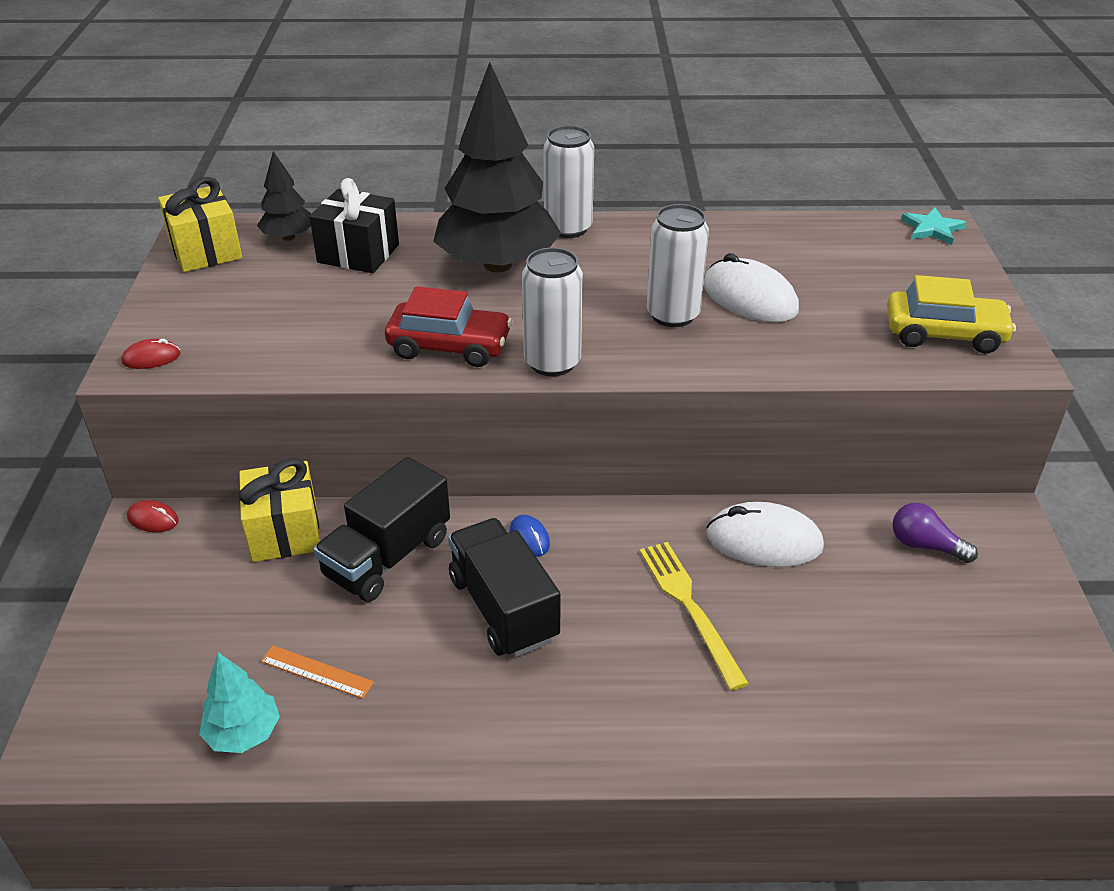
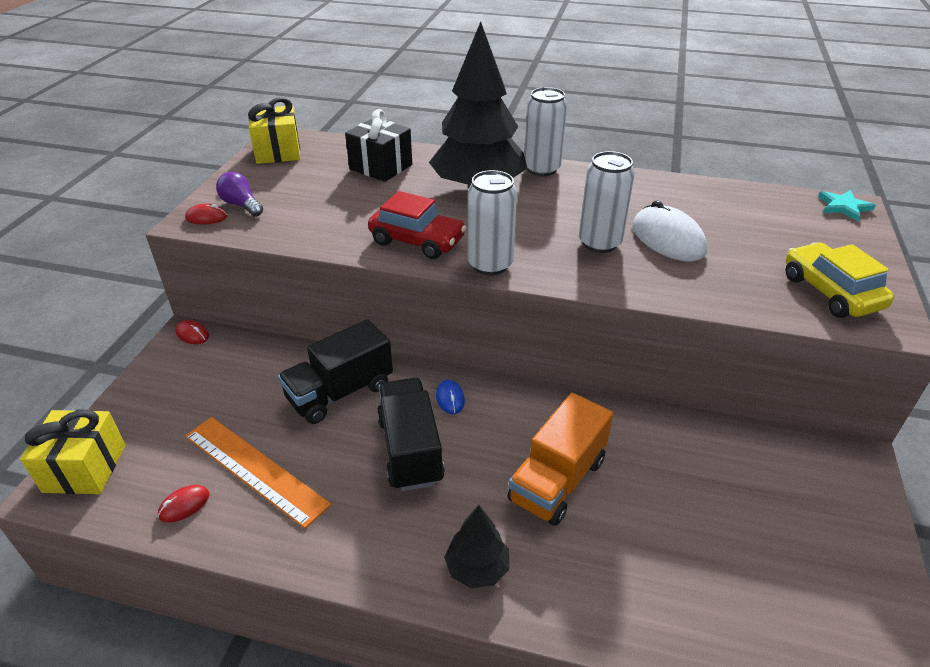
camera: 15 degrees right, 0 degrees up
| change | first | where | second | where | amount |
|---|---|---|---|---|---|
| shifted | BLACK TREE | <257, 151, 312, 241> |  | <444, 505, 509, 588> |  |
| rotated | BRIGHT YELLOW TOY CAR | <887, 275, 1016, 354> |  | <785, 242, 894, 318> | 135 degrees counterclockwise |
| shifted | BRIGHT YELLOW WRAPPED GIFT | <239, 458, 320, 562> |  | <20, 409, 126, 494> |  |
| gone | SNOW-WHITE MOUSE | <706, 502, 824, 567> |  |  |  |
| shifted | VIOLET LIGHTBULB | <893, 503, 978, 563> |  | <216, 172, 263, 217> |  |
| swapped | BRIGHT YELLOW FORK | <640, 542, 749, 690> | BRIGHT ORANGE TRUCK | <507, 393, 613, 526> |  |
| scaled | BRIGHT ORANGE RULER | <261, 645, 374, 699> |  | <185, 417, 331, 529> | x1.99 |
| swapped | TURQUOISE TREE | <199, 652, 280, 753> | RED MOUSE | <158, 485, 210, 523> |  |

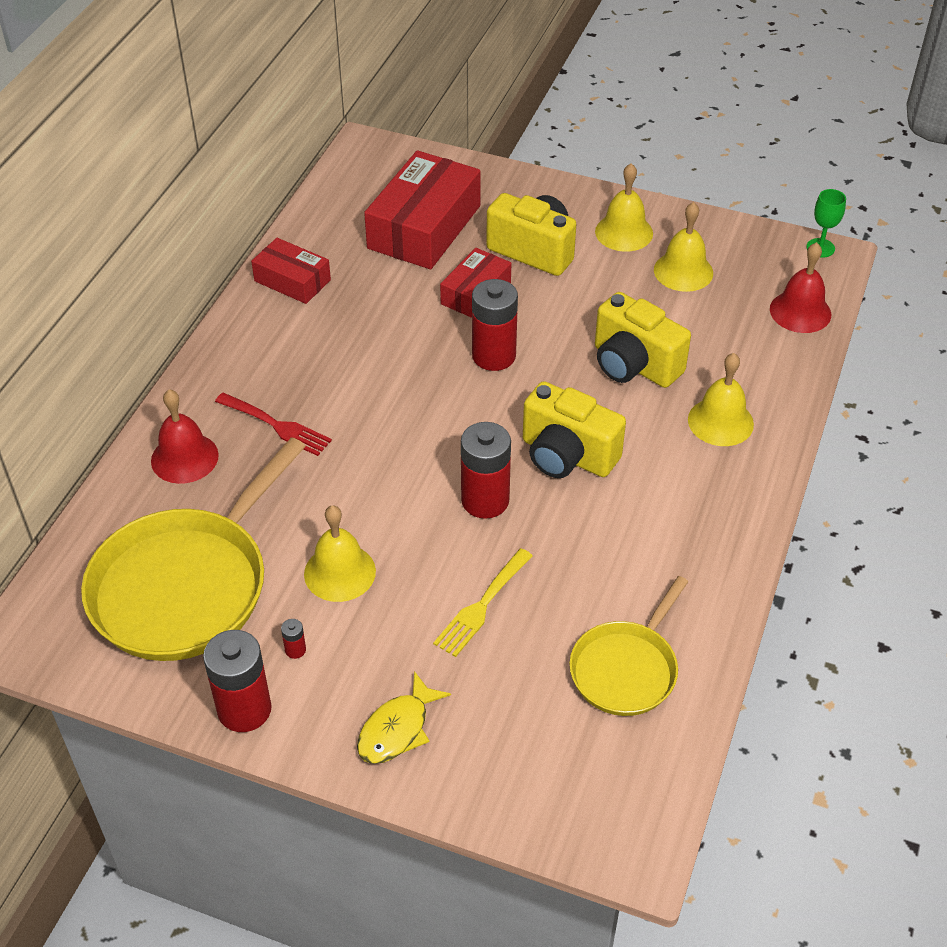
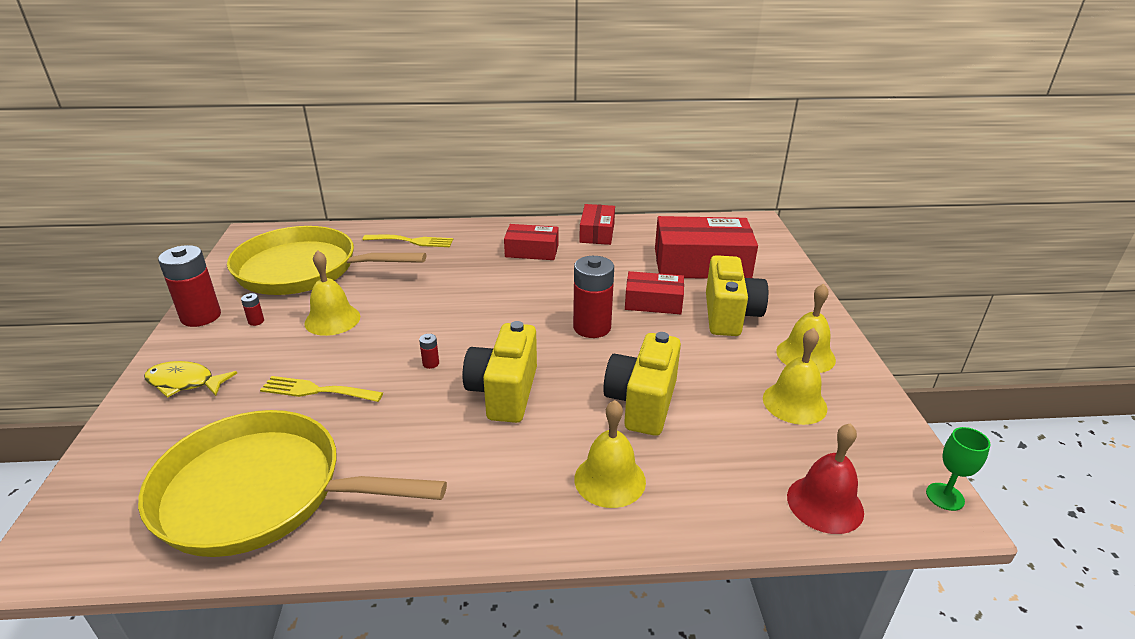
camera: 65 degrees right, 15 degrees down
| change | first | where | second | where | amount |
|---|---|---|---|---|---|
| swapped | RED BELL | <151, 389, 219, 484> | BRIGHT YELLOW FORK | <362, 235, 453, 247> |  |
| gone | RED FORK | <215, 393, 332, 456> |  |  |  |
| scaled | RED BATTERY | <461, 422, 511, 519> |  | <419, 334, 439, 369> | x0.40 |
| scaled | BRIGHT YELLOW SKILLET | <569, 576, 688, 716> |  | <138, 410, 447, 557> | x1.73 |
| new |  |  | RED PACKAGE | <504, 224, 559, 260> |  |

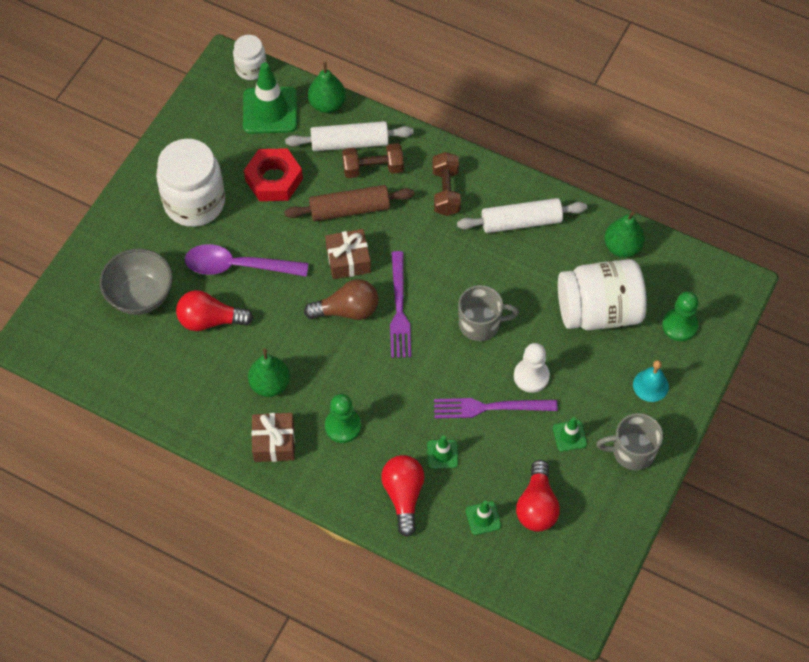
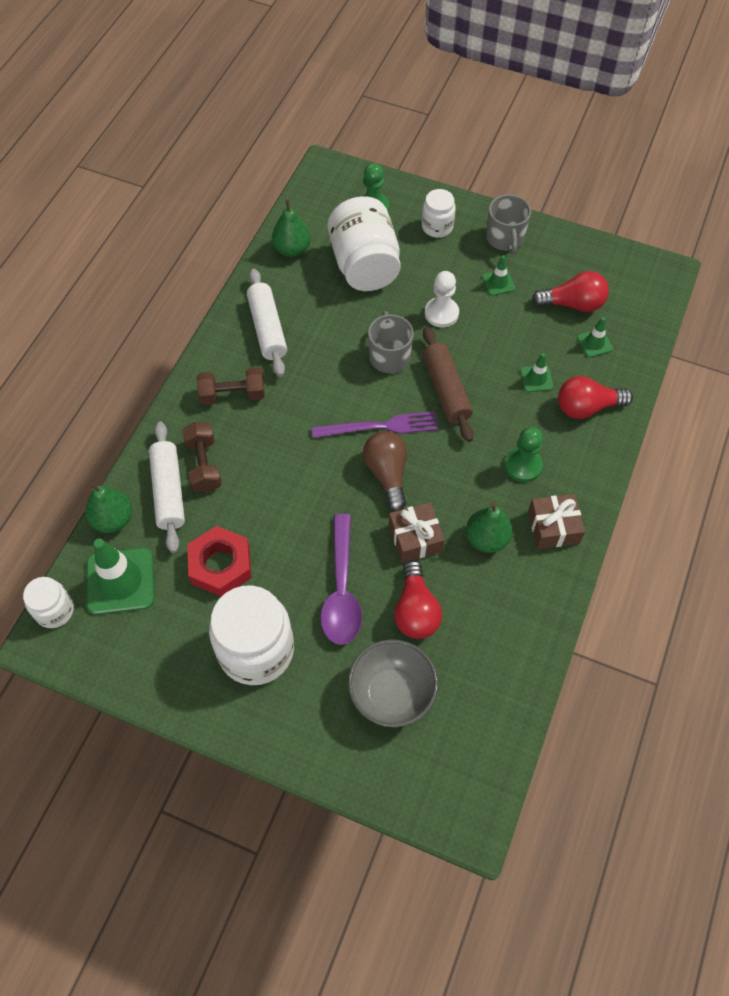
camera: 95 degrees left, 0 degrees up
| change | first | where | second | where | amount |
|---|---|---|---|---|---|
| shifted | BROWN DOUGH ROLLER | <284, 185, 414, 221> |  | <423, 327, 474, 442> |  |
| shifted | BROWN WRAPPED GIFT | <325, 229, 371, 279> |  | <389, 502, 445, 563> |  |
| swapped | TURQUOISE BELL | <633, 360, 669, 402> | SNOW-WHITE JAM JAR | <422, 189, 456, 238> |  |
| gone | VIOLET FORK | <434, 398, 558, 418> |  |  |  |

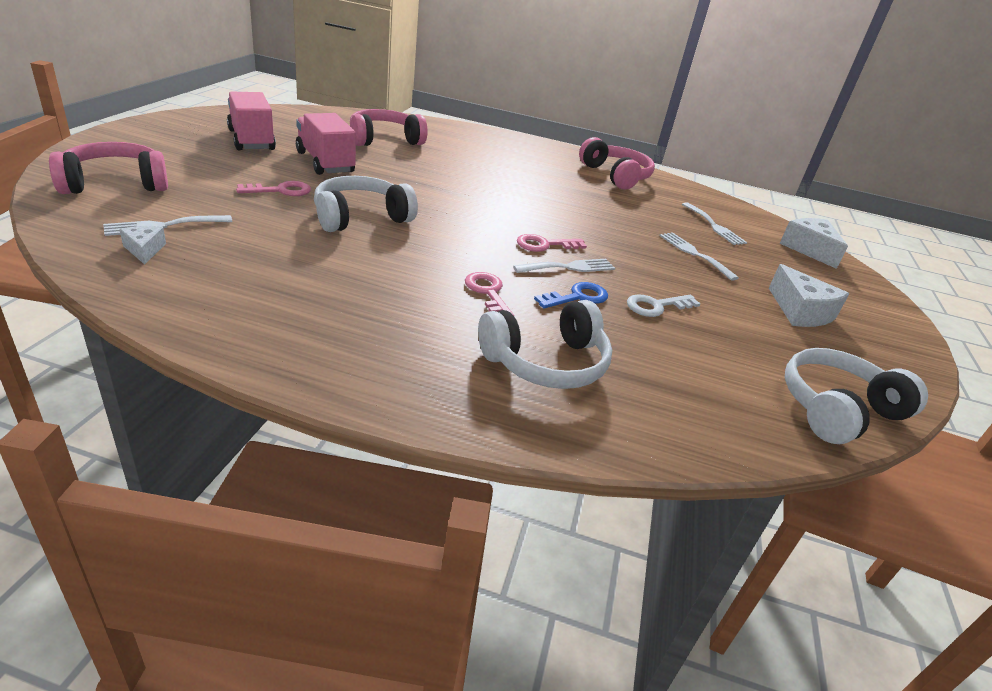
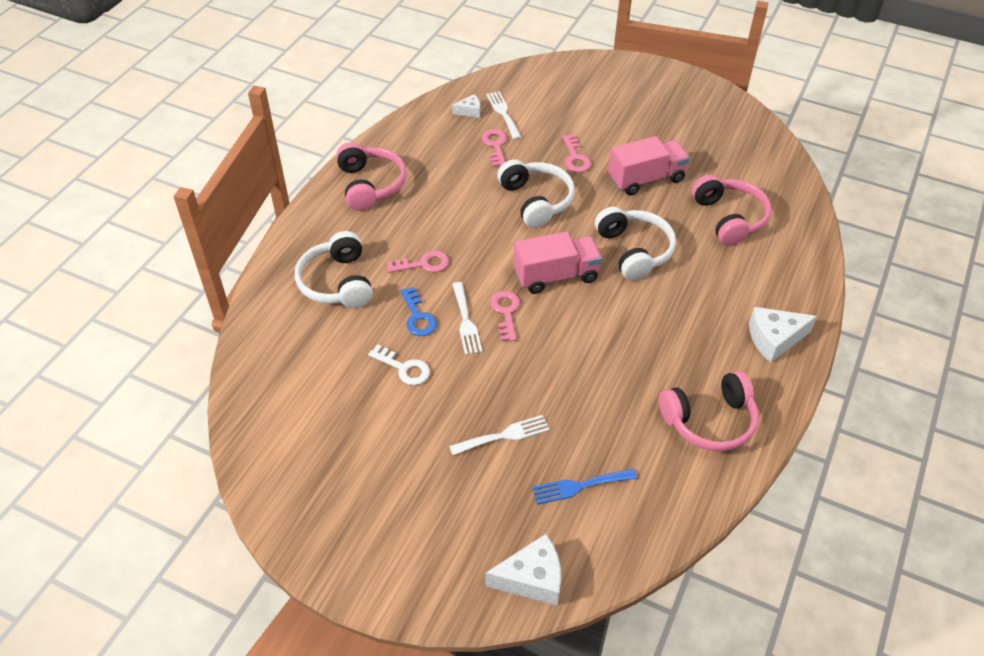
camera: 105 degrees right, 15 degrees up
| change | first | where | second | where | amount |
|---|---|---|---|---|---|
| shifted | PINK TRUCK | <227, 92, 276, 150> |  | <514, 232, 602, 294> |  |
| shifted | PINK HEADPHONES | <49, 142, 168, 194> |  | <336, 142, 407, 211> |  |
| repainted | SNOW-WHITE FORK | <682, 202, 747, 245> | COBALT FORK | <532, 469, 637, 505> |  |
| shifted | SNOW-WHITE CHEESE WEDGE | <769, 264, 849, 327> |  | <749, 307, 817, 363> |  |
| rotated | SNOW-WHITE DOOR KEY | <627, 294, 700, 317> |  | <368, 344, 430, 385> | 135 degrees clockwise |
| shifted | SNOW-WHITE HEADPHONES | <785, 348, 928, 444> |  | <595, 207, 676, 280> |  |
| new |  |  | PINK DOOR KEY | <482, 129, 507, 167> |  |

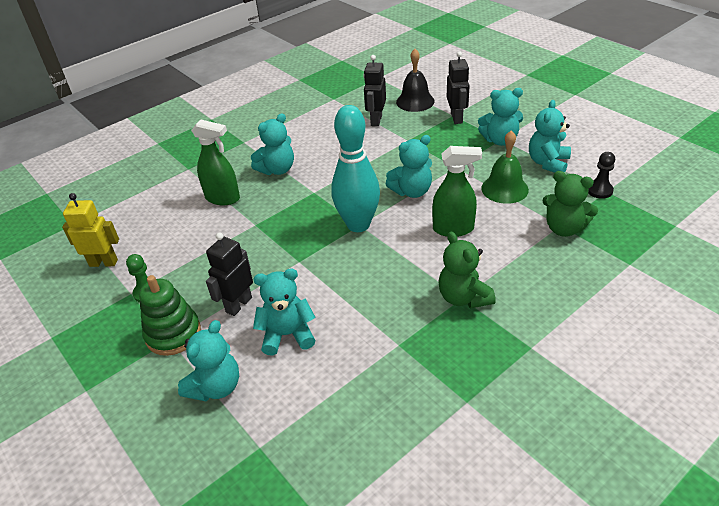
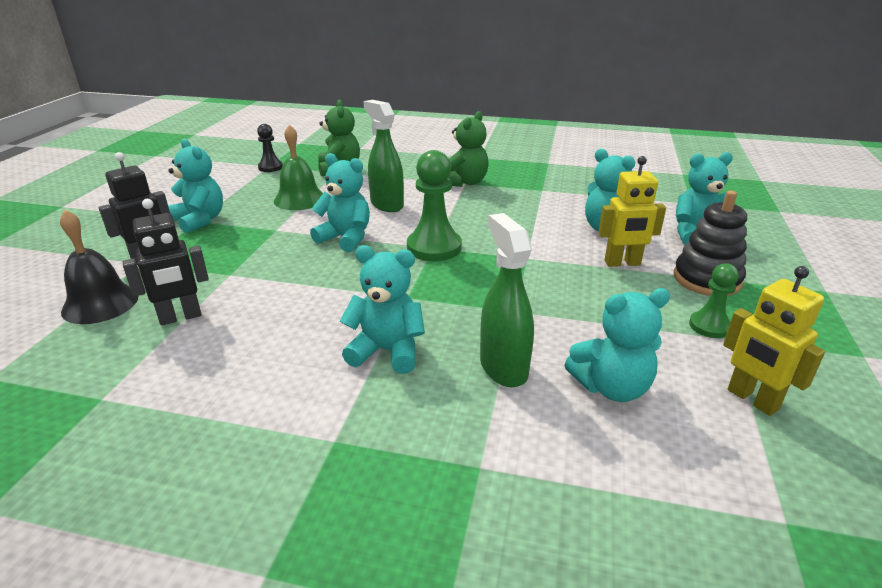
camera: 130 degrees left, 10 degrees down
| change | first | where | second | where | amount |
|---|---|---|---|---|---|
| shifted | TURQUOISE STUFFED BEAR | <529, 100, 571, 173> |  | <564, 288, 670, 402> |  |
| swapped | TURQUOISE BOWLING PIN | <331, 105, 380, 232> | EMERALD PAWN | <407, 150, 462, 261> |  |
| repainted | BLACK TOY ROBOT | <206, 232, 253, 316> | BRIGHT YELLOW TOY ROBOT | <598, 156, 666, 267> |  |
| repainted | EMERALD RING STACKER | <139, 275, 201, 356> | BLACK RING STACKER | <673, 191, 747, 296> |  |

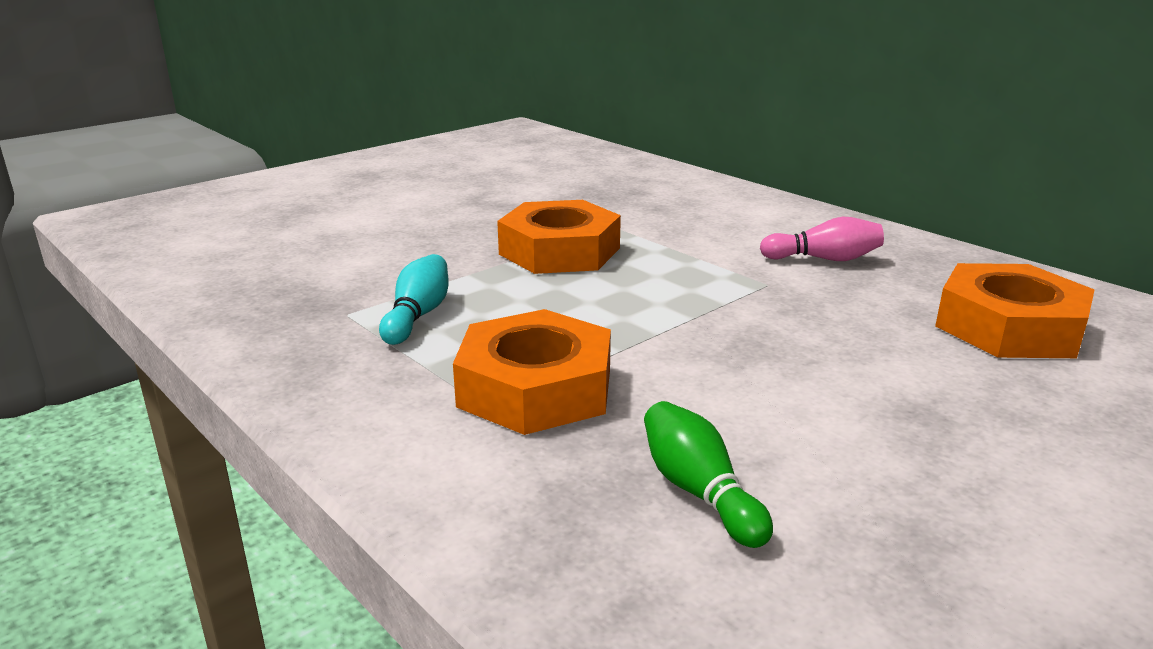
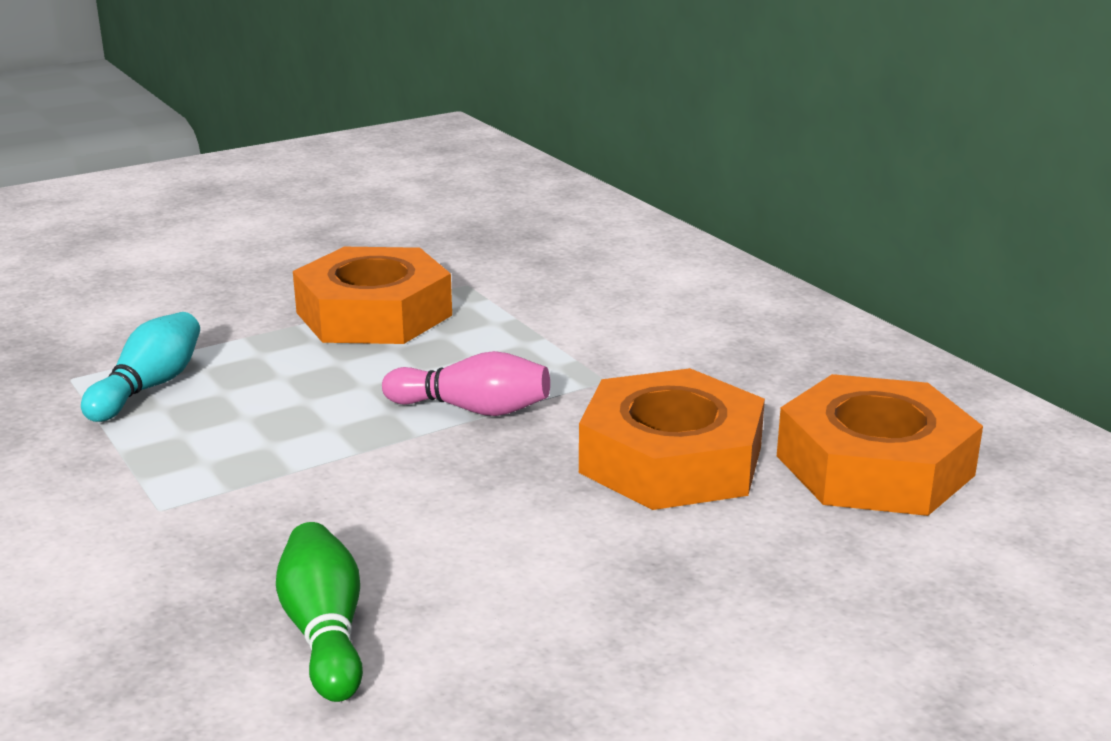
camera: 10 degrees right, 0 degrees up
| change | first | where | second | where | amount |
|---|---|---|---|---|---|
| shifted | PINK BOWLING PIN | <760, 217, 884, 261> |  | <382, 351, 550, 416> |  |
| shifted | BRIGHT ORANGE HEXAGON NUT | <453, 309, 611, 435> |  | <579, 368, 765, 510> |  |

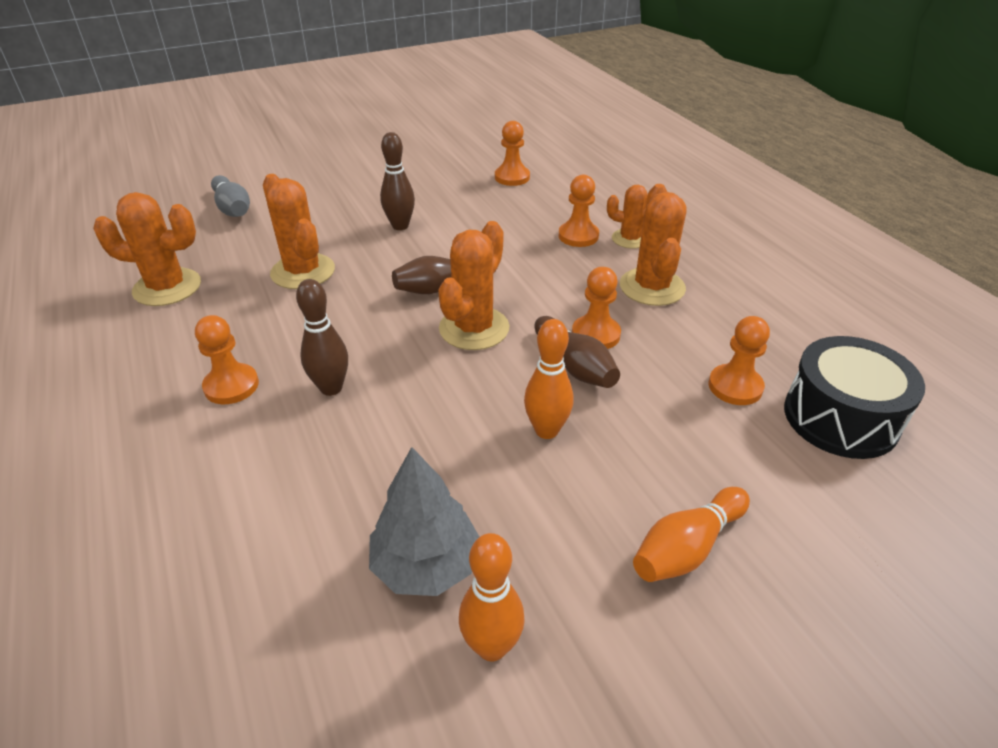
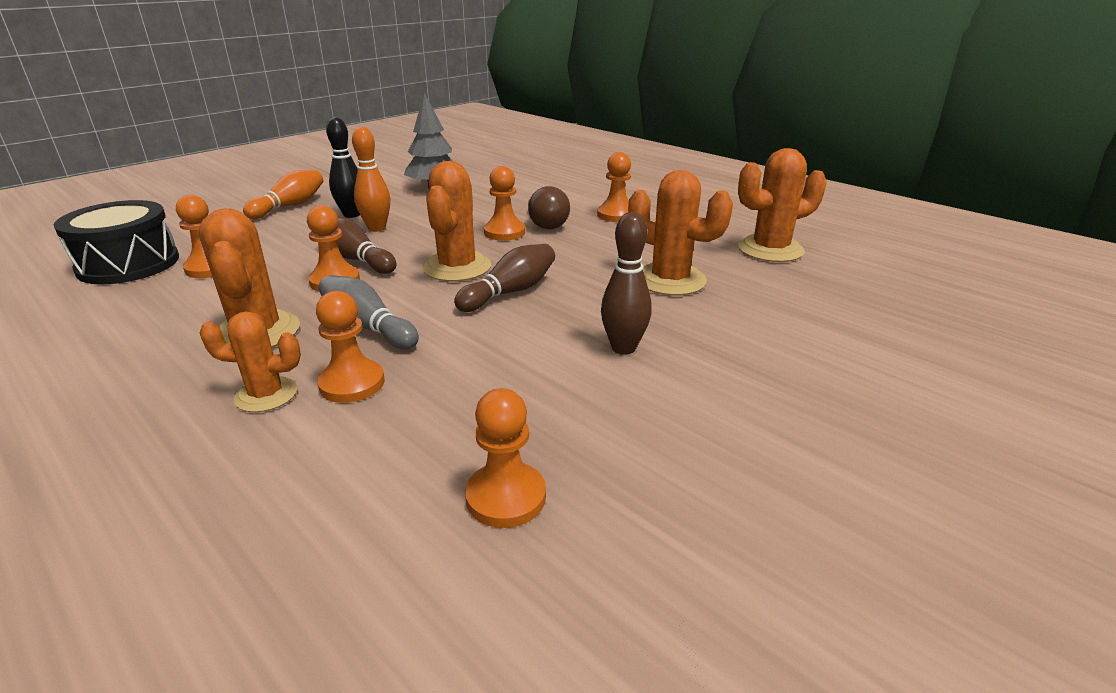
camera: 160 degrees right, 10 degrees down
| change | first | where | second | where | amount |
|---|---|---|---|---|---|
| shifted | GREY BOWLING PIN | <211, 175, 250, 217> |  | <318, 275, 419, 349> |  |
| swapped | BROWN BOWLING PIN | <296, 279, 348, 396> | BROWN LIGHTBULB | <528, 186, 570, 229> |  |
| gone | BRIGHT ORANGE BOWLING PIN | <459, 533, 525, 661> |  |  |  |
| new |  |  | BLACK BOWLING PIN | <326, 117, 360, 218> |  |
| new |  |  | BRIGHT ORANGE PAWN | <484, 166, 525, 241> |  |

